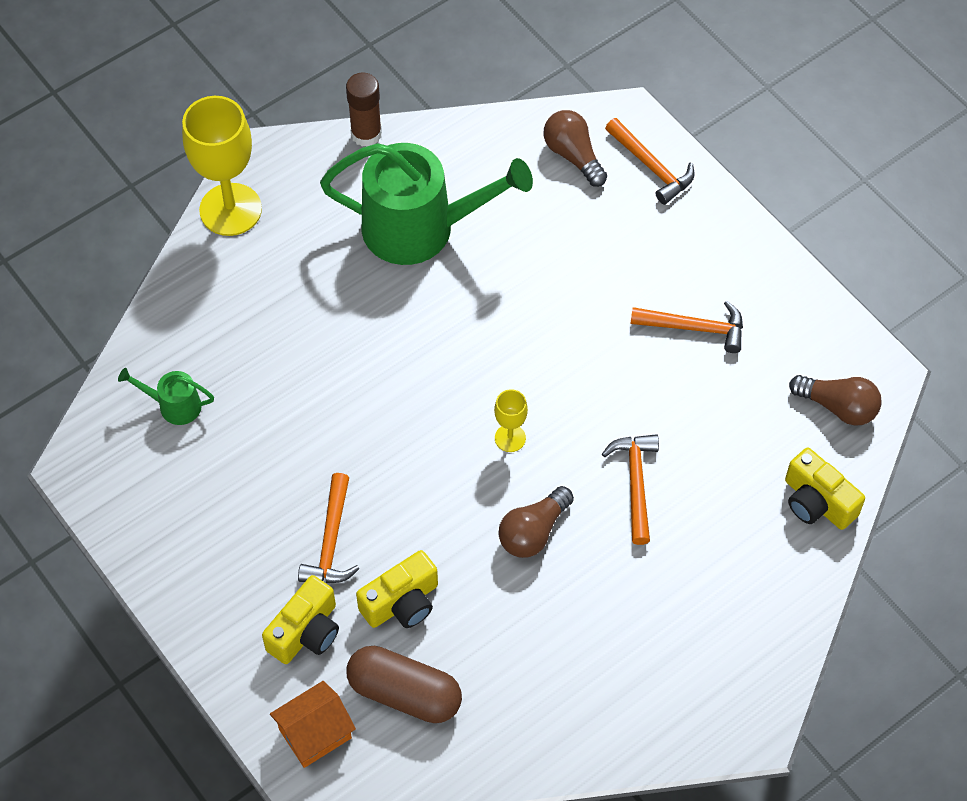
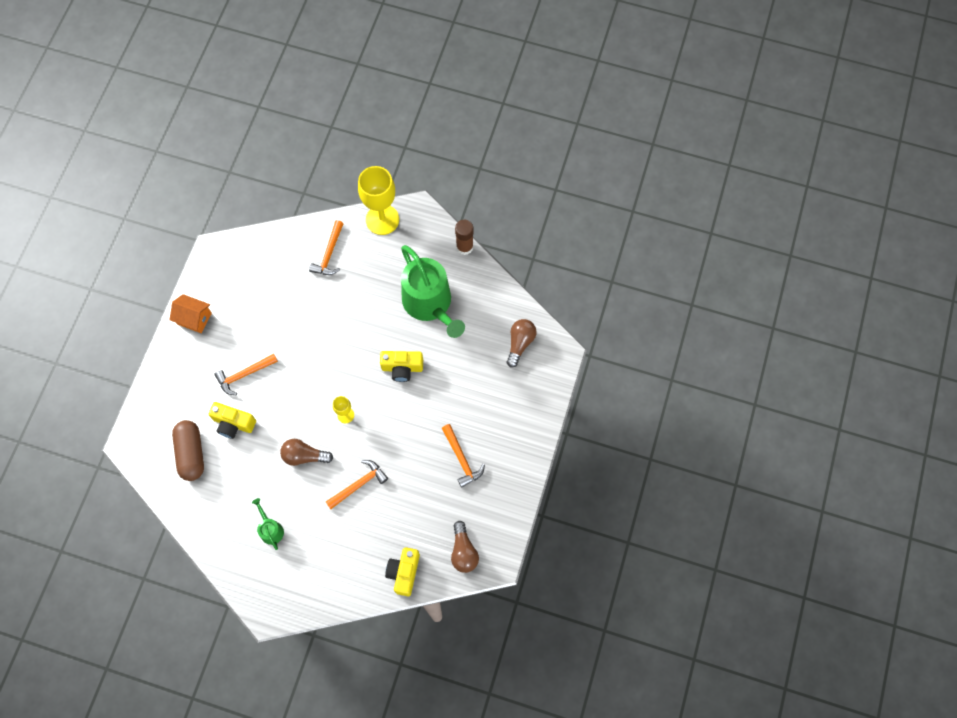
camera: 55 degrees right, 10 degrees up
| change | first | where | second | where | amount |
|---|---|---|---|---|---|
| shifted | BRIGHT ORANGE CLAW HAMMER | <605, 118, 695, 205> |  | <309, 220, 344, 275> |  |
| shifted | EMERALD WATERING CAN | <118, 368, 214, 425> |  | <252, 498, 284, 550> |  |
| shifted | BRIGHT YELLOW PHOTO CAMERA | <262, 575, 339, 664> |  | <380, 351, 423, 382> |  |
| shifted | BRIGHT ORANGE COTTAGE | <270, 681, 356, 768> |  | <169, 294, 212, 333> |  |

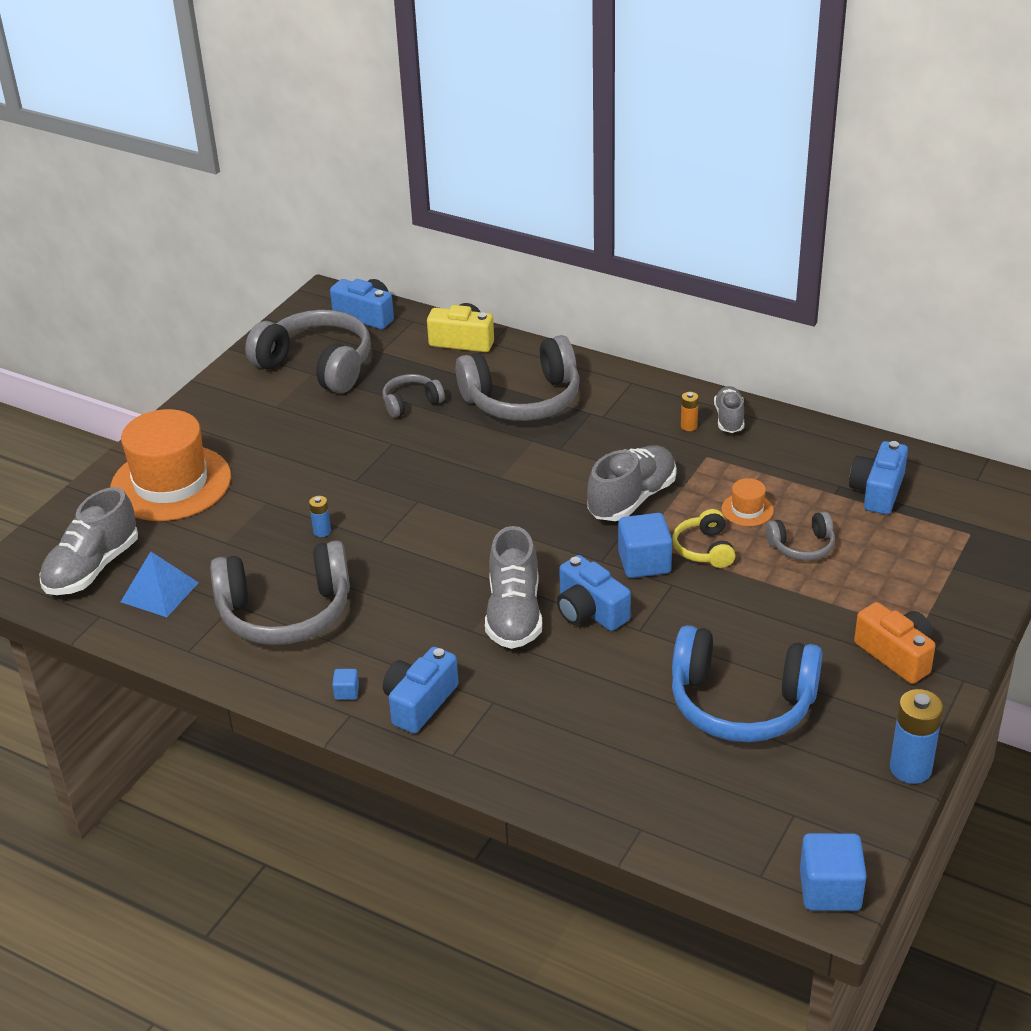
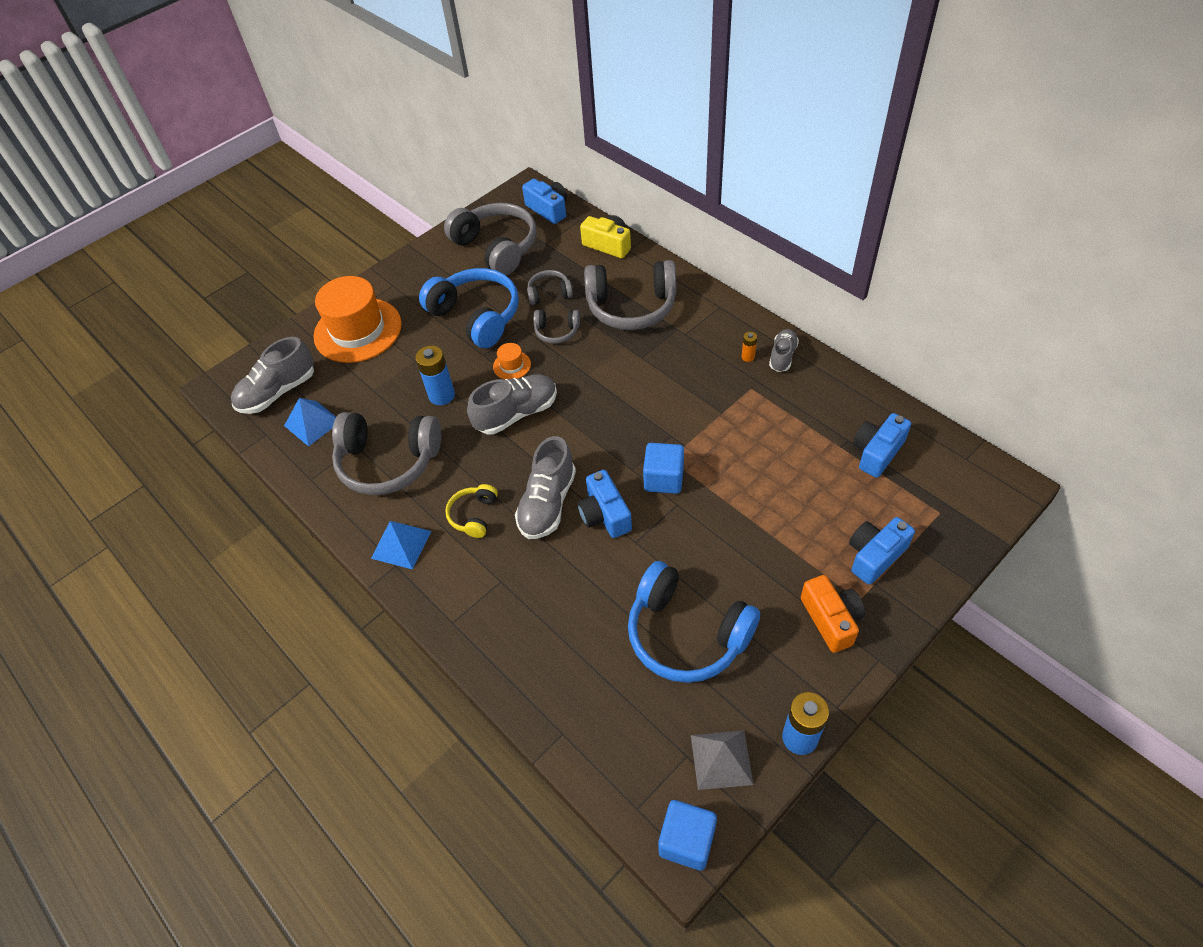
camera: 20 degrees right, 15 degrees up
| change | first | where | second | where | amount |
|---|---|---|---|---|---|
| shifted | GREY SHOE | <587, 445, 677, 521> |  | <467, 374, 557, 434> |  |
| shifted | BRIGHT ORANGE TOP HAT | <722, 478, 774, 526> |  | <493, 343, 531, 379> |  |
| scaled | COBALT BATTERY | <309, 496, 331, 537> |  | <415, 346, 455, 405> | x1.97 |
| shifted | BRIGHT YELLOW HEADPHONES | <672, 509, 736, 568> |  | <445, 484, 498, 538> |  |
| shifted | GREY HEADPHONES | <765, 511, 835, 561> |  | <533, 310, 580, 344> |  |
| shifted | COBALT PHOTO CAMERA | <383, 647, 459, 734> |  | <849, 517, 915, 585> |  |
| swapped | COBALT SOLID CUBE | <332, 669, 359, 700> | COBALT PYRAMID SHAPE | <371, 521, 431, 570> |  |
| new |  |  | COBALT HEADPHONES | <419, 268, 519, 348> |  |
| new |  |  | GREY PYRAMID SHAPE | <691, 730, 753, 790> |  |

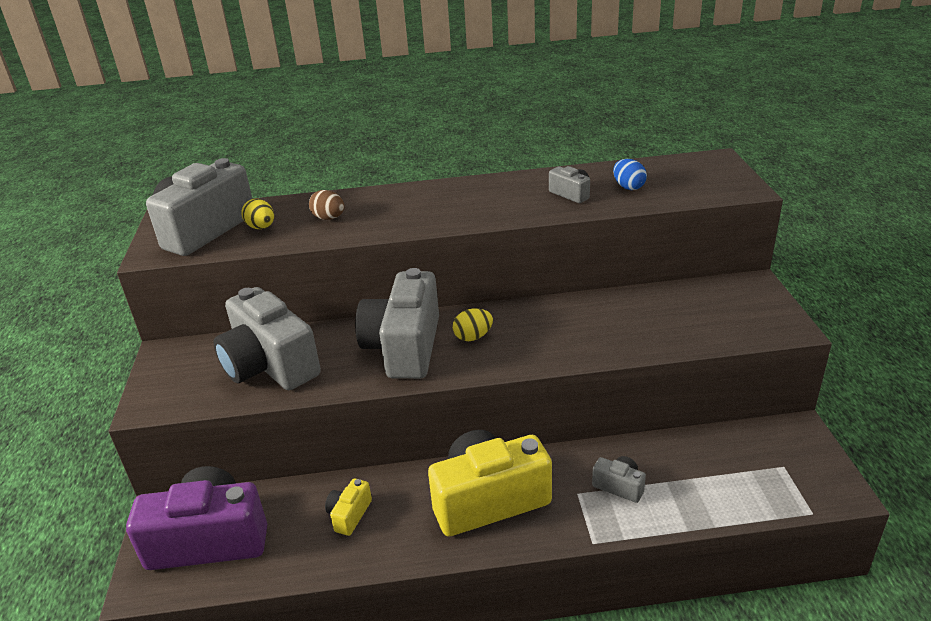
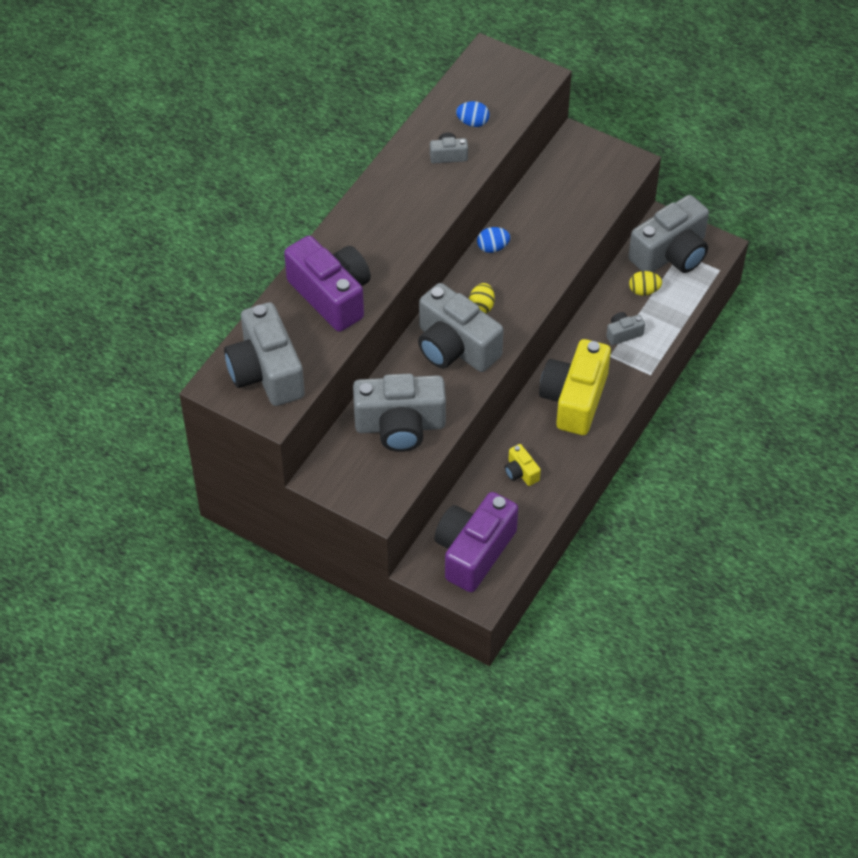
camera: 55 degrees left, 20 degrees up
| change | first | where | second | where | amount |
|---|---|---|---|---|---|
| swapped | BROWN EGG | <309, 190, 345, 220> | VIOLET PHOTO CAMERA | <284, 236, 371, 332> |  |
| shifted | BRIGHT YELLOW EGG | <241, 199, 274, 229> |  | <629, 271, 662, 296> |  |
| new |  |  | GREY PHOTO CAMERA | <628, 195, 709, 273> |  |
| new |  |  | COBALT EGG | <477, 227, 510, 253> |  |

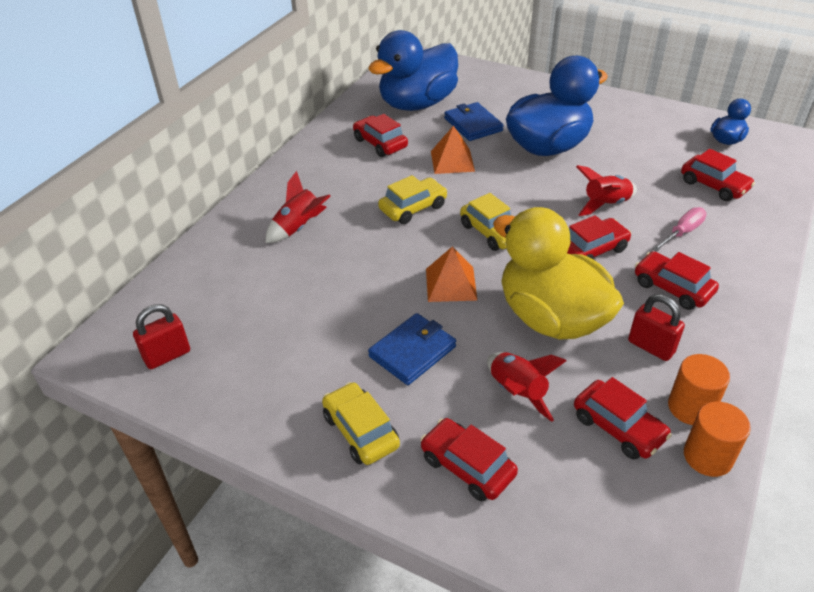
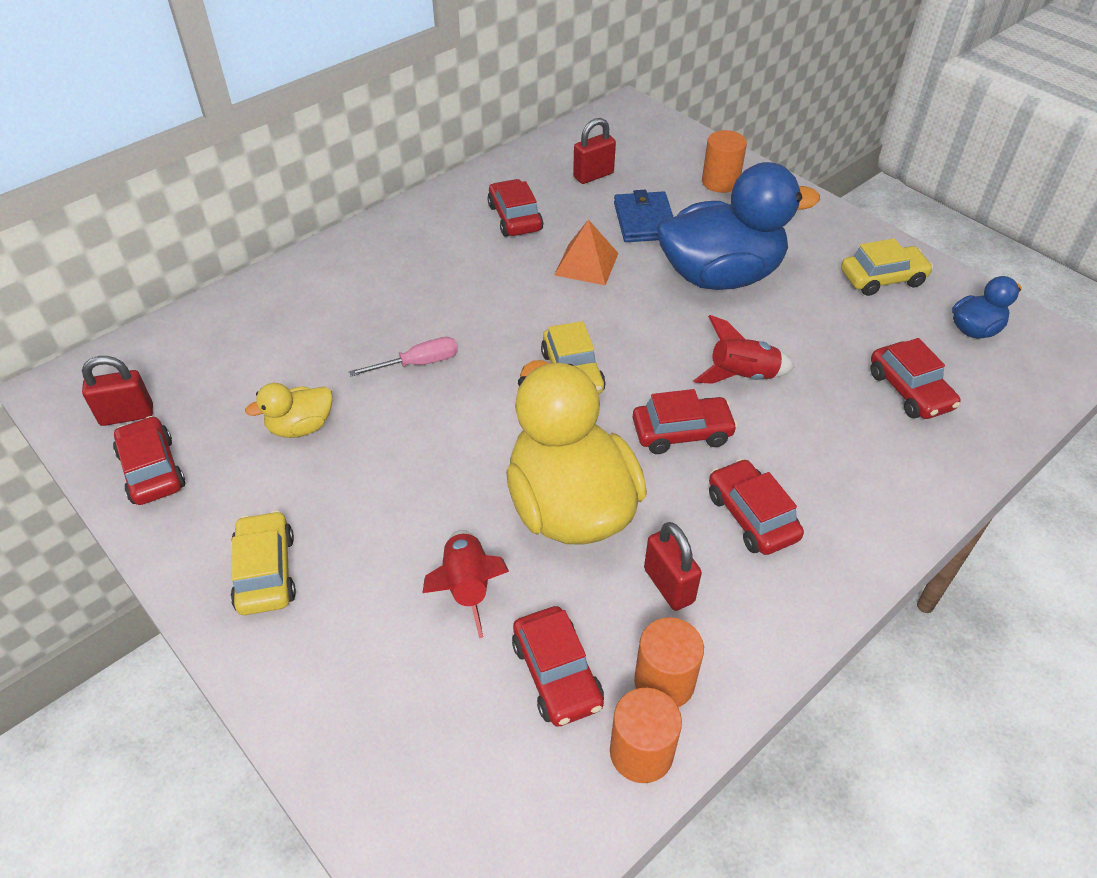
camera: 20 degrees right, 5 degrees up
| change | first | where | second | where | amount |
|---|---|---|---|---|---|
| swapped | COBALT TOY DUCK | <368, 30, 458, 111> | RED PADLOCK | <573, 118, 616, 184> |  |
| gone | RED ROCKET | <266, 171, 331, 243> |  |  |  |
| shifted | BRIGHT YELLOW TOY CAR | <378, 175, 448, 224> |  | <841, 238, 933, 296> |  |
| shifted | PINK FLAT SCREWDRIVER | <652, 207, 707, 252> |  | <349, 337, 458, 377> |  |
| gone | BRIGHT ORANGE PYRAMID SHAPE | <426, 247, 477, 302> |  |  |  |
| gone | COBALT WALLET | <368, 313, 456, 385> |  |  |  |
| shifted | RED TOY CAR | <420, 418, 518, 501> |  | <113, 416, 185, 505> |  |
| new |  |  | BRIGHT ORANGE CYLINDER | <702, 130, 747, 193> |  |
| new |  |  | BRIGHT YELLOW TOY DUCK | <245, 383, 333, 438> |  |

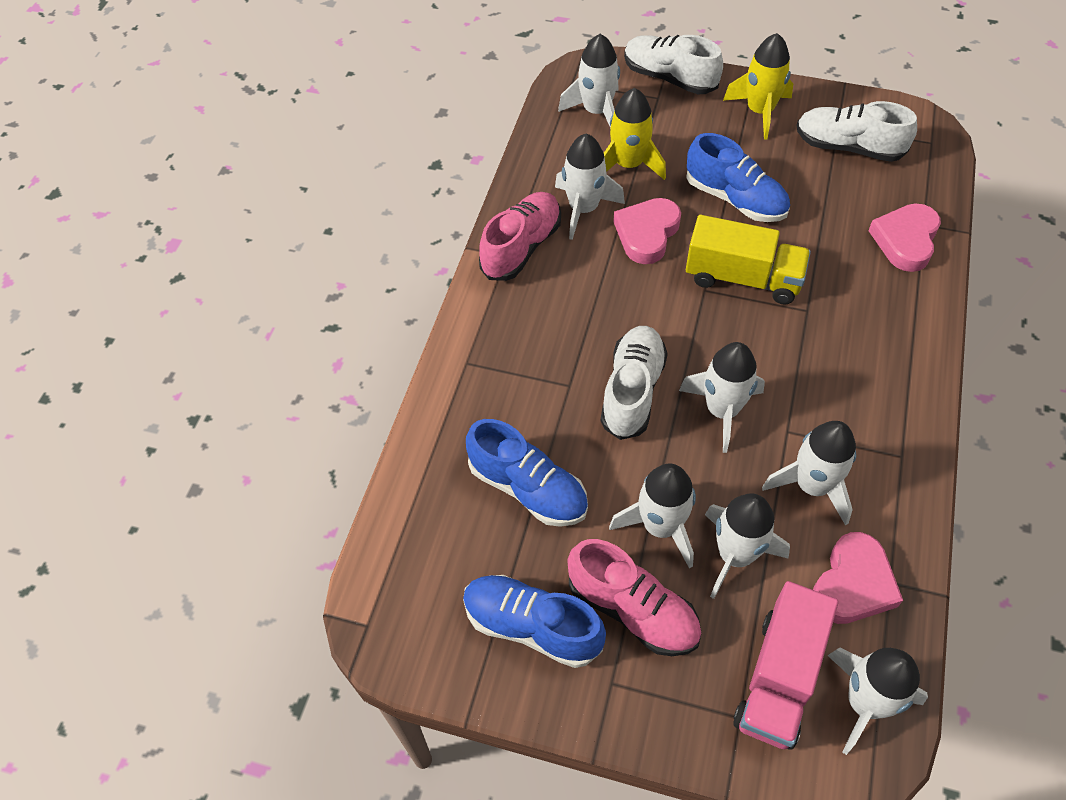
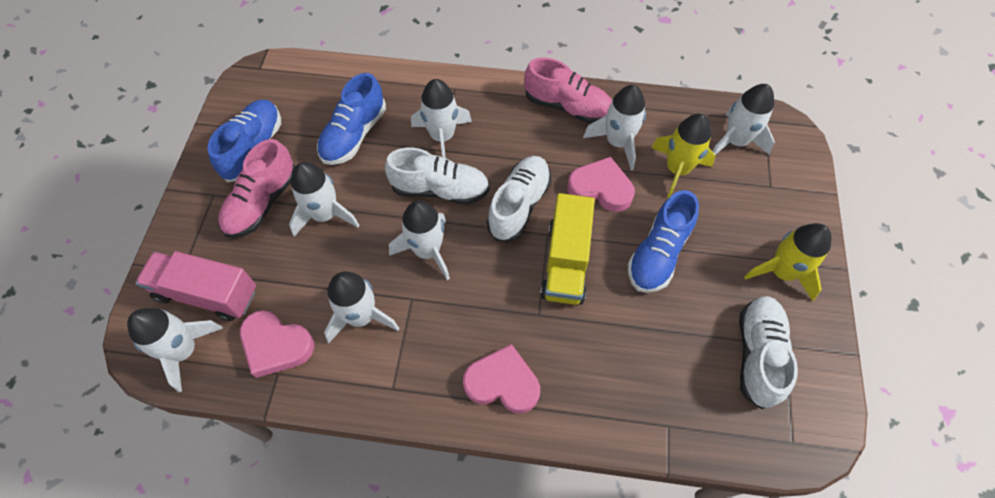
camera: 80 degrees right, 5 degrees up
| change | first | where | second | where | amount |
|---|---|---|---|---|---|
| shifted | SNOW-WHITE SHOE | <624, 35, 723, 94> |  | <487, 156, 551, 242> |  |
| shifted | PINK HEART | <868, 203, 941, 272> |  | <463, 344, 540, 413> |  |
| shifted | SNOW-WHITE ROCKET | <705, 494, 790, 599> |  | <411, 79, 472, 158> |  |

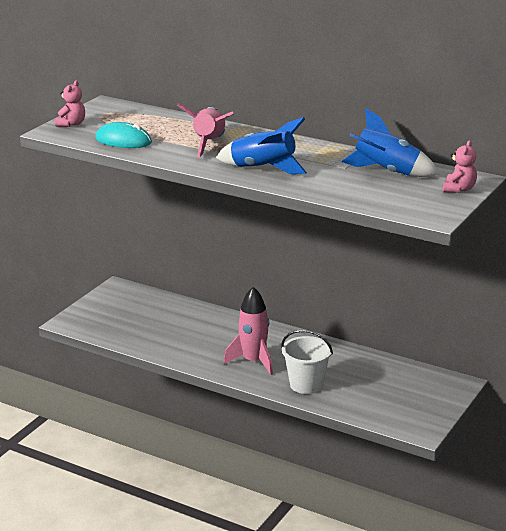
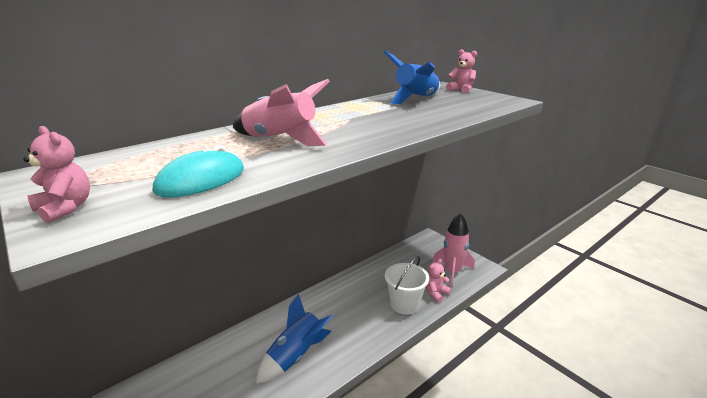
camera: 70 degrees left, 0 degrees up
| change | first | where | second | where | amount |
|---|---|---|---|---|---|
| shifted | COBALT ROCKET | <216, 117, 307, 174> |  | <256, 294, 333, 384> |  |
| shifted | PINK ROCKET | <224, 287, 273, 375> |  | <432, 213, 474, 287> |  |
| new |  |  | PINK STUFFED BEAR | <425, 259, 451, 303> |  |

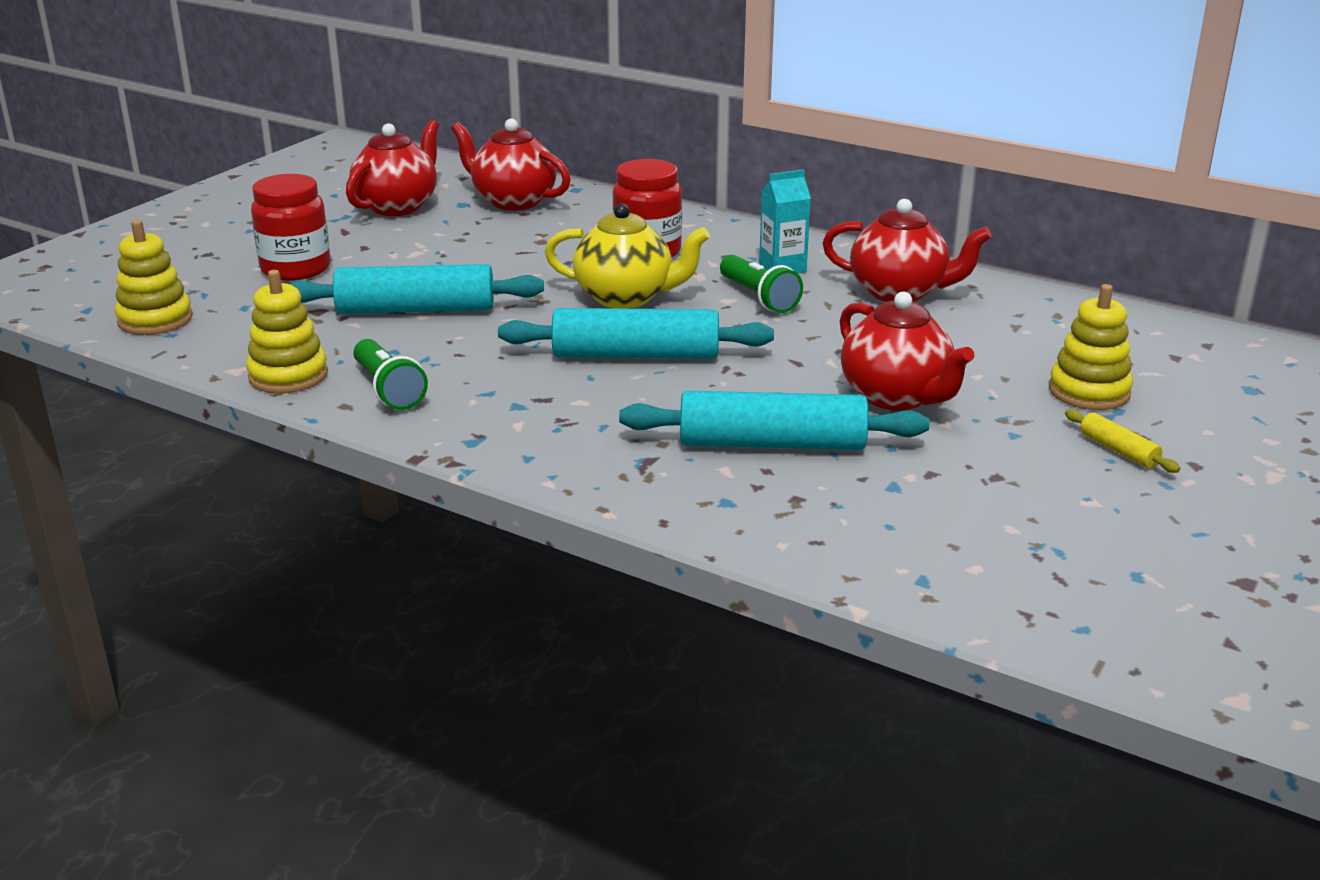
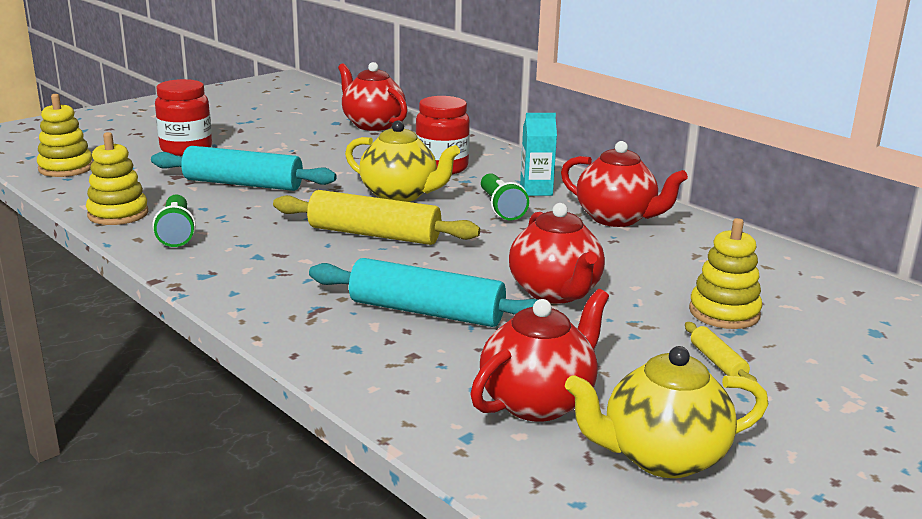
camera: 15 degrees right, 5 degrees down
| change | first | where | second | where | amount |
|---|---|---|---|---|---|
| shifted | RED TEA POT | <346, 120, 439, 216> |  | <470, 289, 609, 422> |  |
| repainted | TURQUOISE DOUGH ROLLER | <498, 308, 774, 359> | BRIGHT YELLOW DOUGH ROLLER | <273, 190, 480, 245> |  |
| new |  |  | BRIGHT YELLOW TEA POT | <565, 346, 768, 478> |  |

